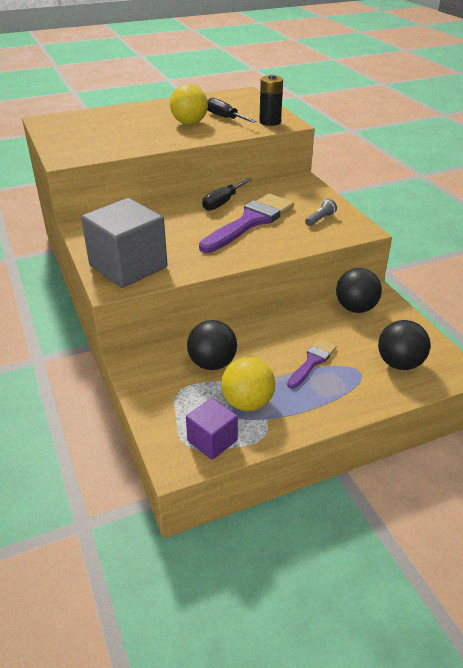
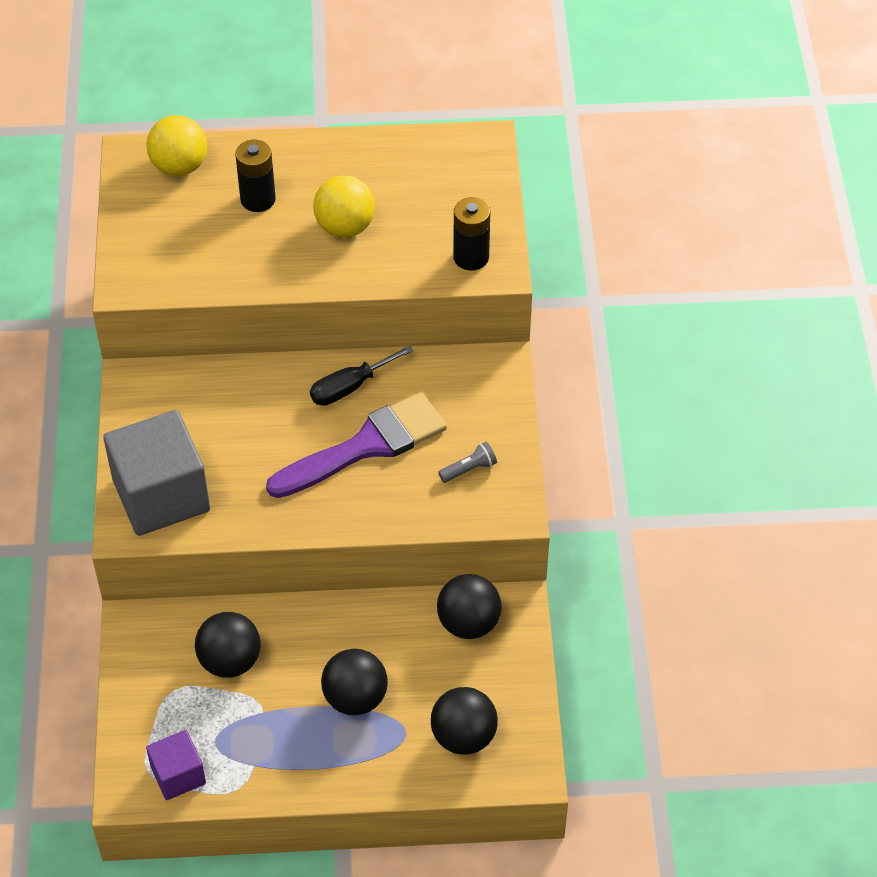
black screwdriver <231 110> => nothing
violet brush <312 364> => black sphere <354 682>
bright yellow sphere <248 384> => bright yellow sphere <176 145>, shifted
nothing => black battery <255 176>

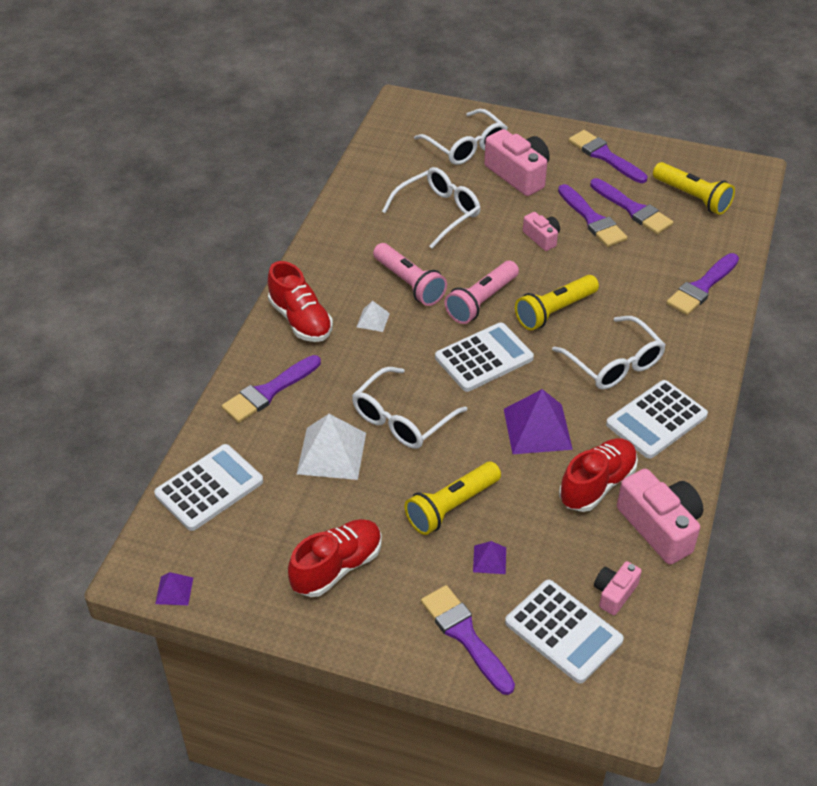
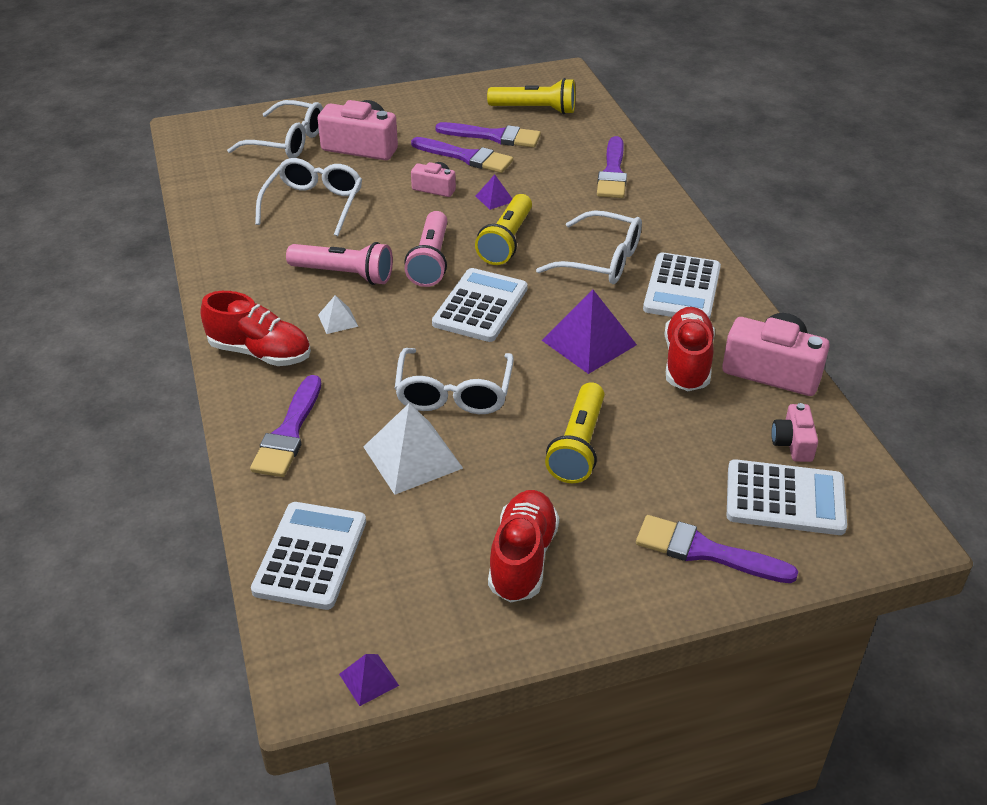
violet brush <608 156> => nothing
violet pyramid <489 557> => violet pyramid <494 192>, shifted

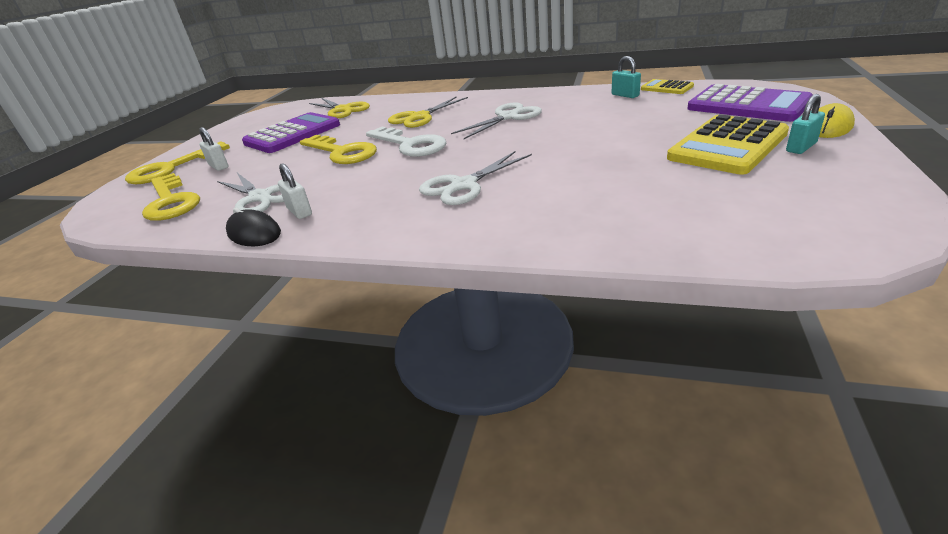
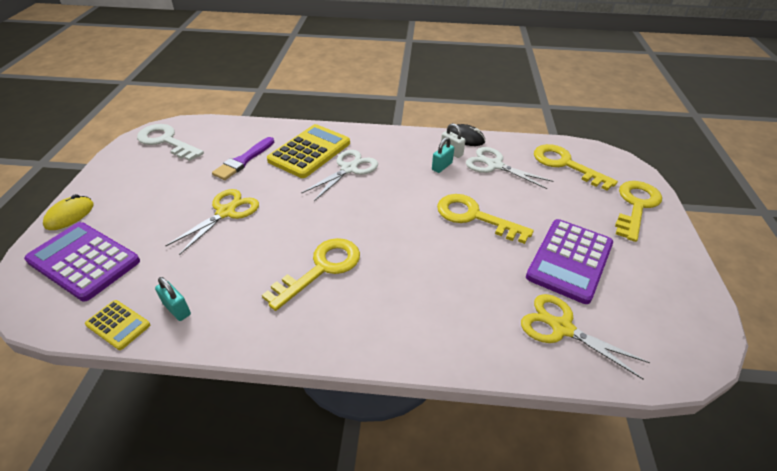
aqua padlock <805 124> => aqua padlock <443 155>, shifted
bright yellow shears <428 112> => bright yellow shears <212 222>, shifted
pure white shears <496 121> => bright yellow latchkey <311 274>
bright yellow adding machine <728 144> => bright yellow adding machine <308 151>, shifted
pure white padlock <214 149> => nothing
pure white latchkey <406 142> => pure white latchkey <170 142>, shifted
nothing => violet brush <243 158>

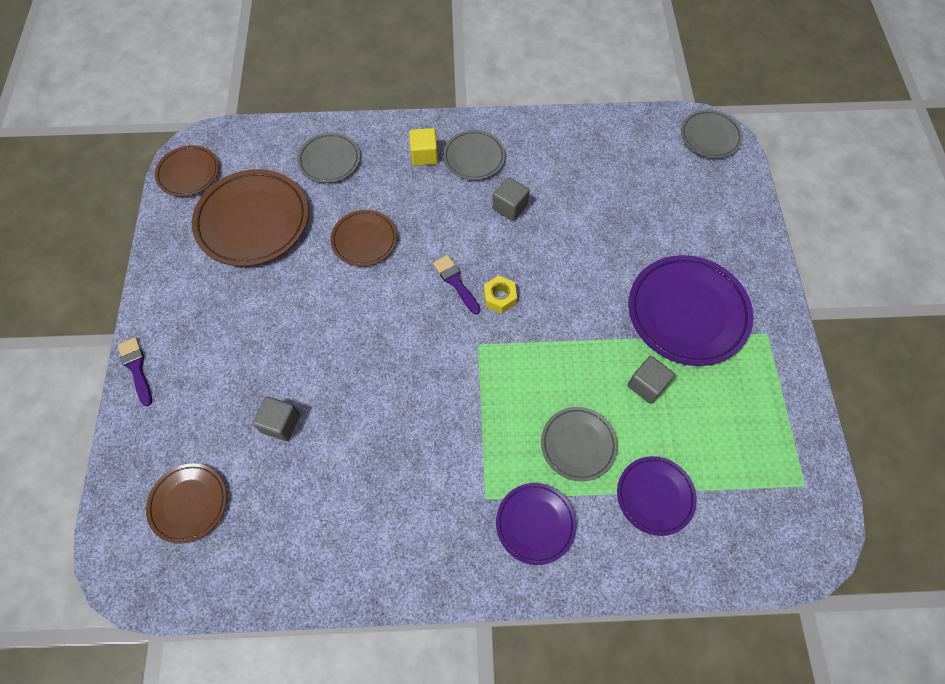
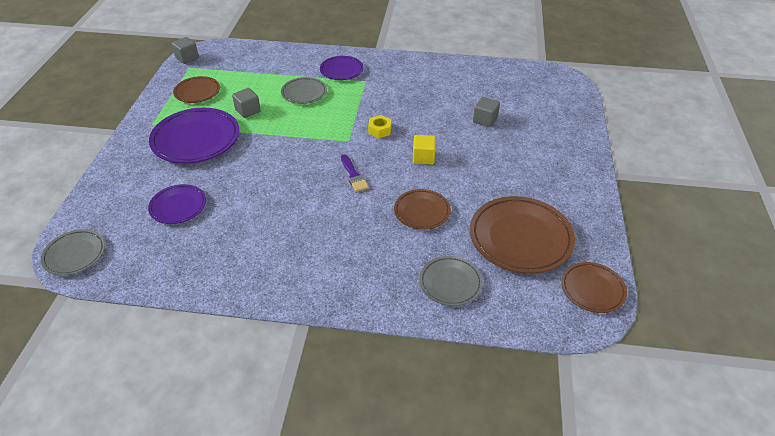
bright yellow cube <423 147> => bright yellow cube <424 150>, shifted
grey plate <474 155> => nothing
grey cube <511 199> => grey cube <185 50>, shifted
bright yellow hexagon nut <500 294> => bright yellow hexagon nut <379 126>, shifted
violet brush <135 371> => nothing
violet plate <657 496> => violet plate <177 204>, shifted
russet plate <186 503> => russet plate <196 89>, shifted

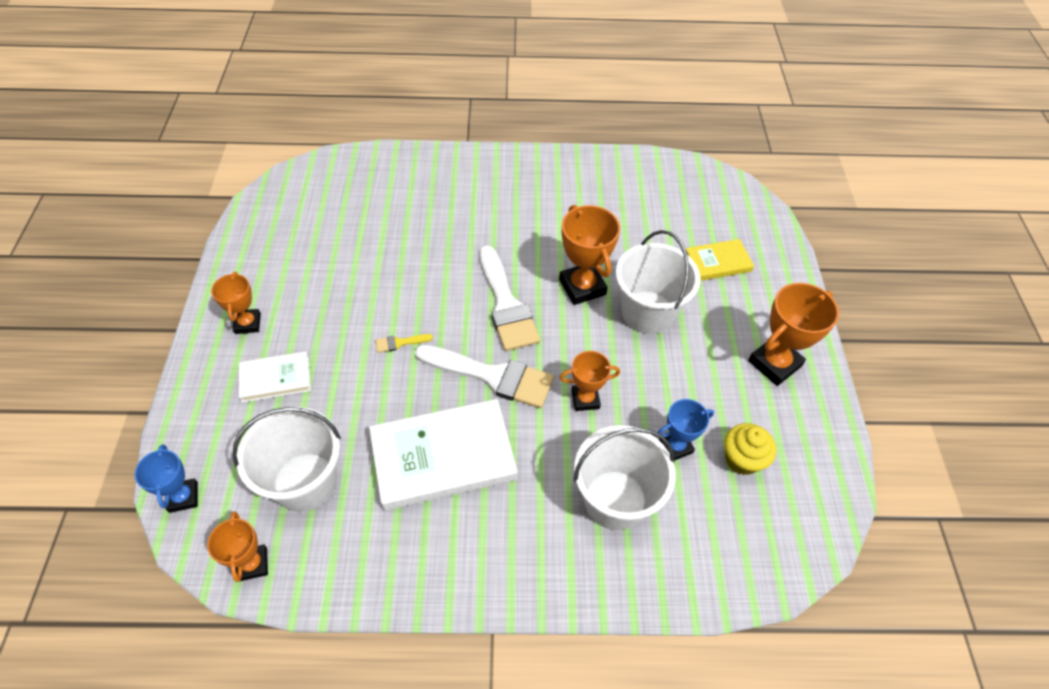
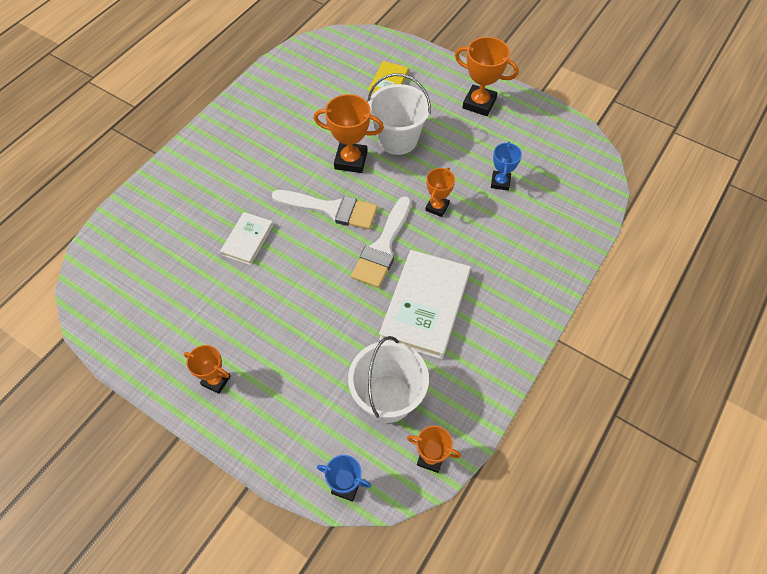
bright orange trophy <793 334> => bright orange trophy <487 76>, 60 degrees counterclockwise
bright yellow brush <404 343> => nothing
pure white brush <484 376> => pure white brush <381 242>, 150 degrees clockwise
pure white hardback <275 377> => pure white hardback <246 238>, shifted
bright yellow fairy cake <750 449> => nothing
pure white sand bucket <625 477> => nothing

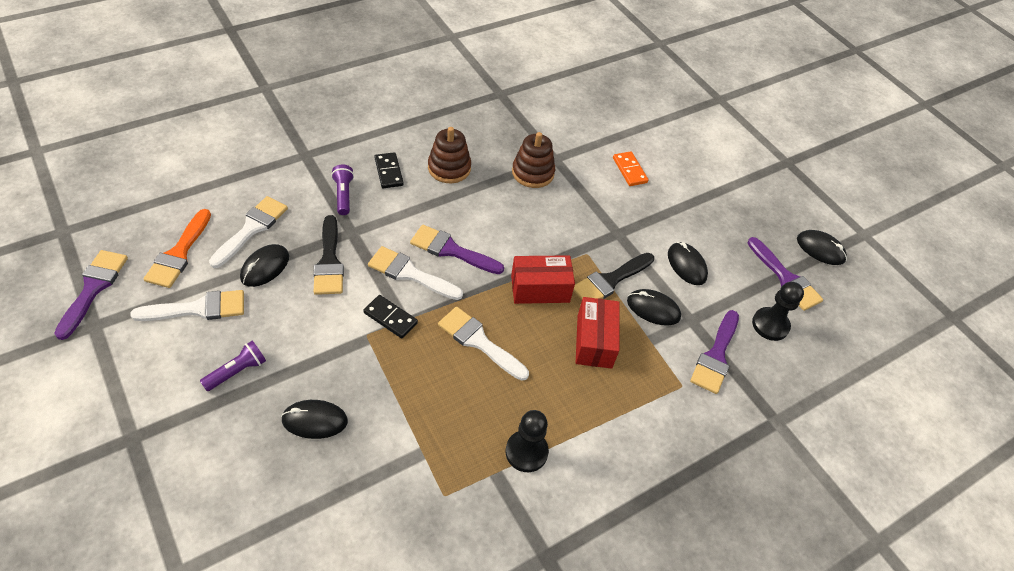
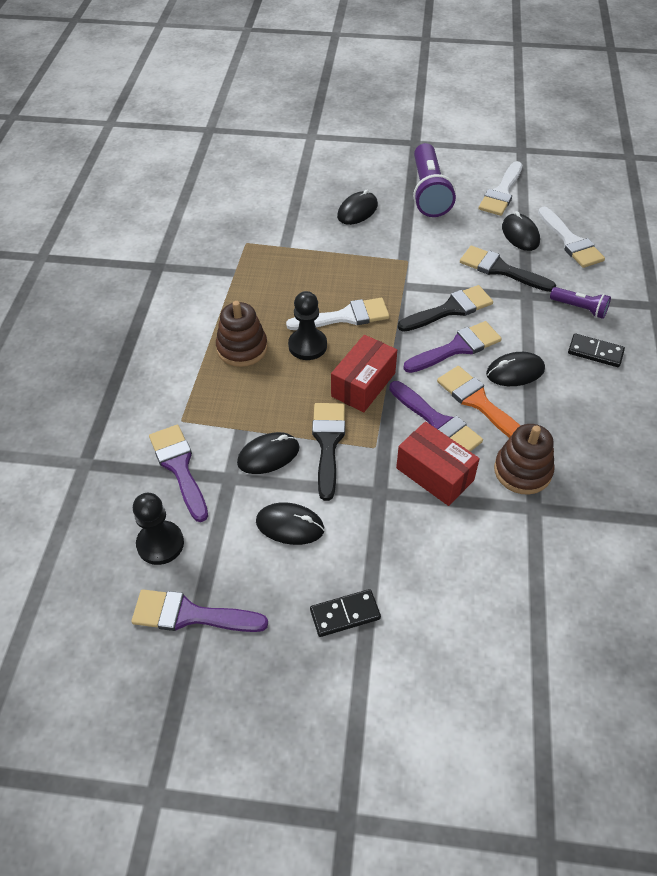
russet ring stacker <449 155> => russet ring stacker <242 334>, shifted
bright orange domino tile <631 168> => nothing
bright orange brush <177 248> => bright orange brush <478 402>, shifted
black computer mouse <822 247> => black computer mouse <515 369>, shifted
pure white brush <415 273> => black brush <445 308>
violet brush <91 295> => violet brush <436 416>, shifted
black domino tile <390 316> => black domino tile <345 613>, shifted
red parcel <598 333> => red parcel <438 463>, shifted
violet pocket torch <233 366> => violet pocket torch <434 180>, x1.91
black pawn <527 441> => black pawn <307 325>, shifted

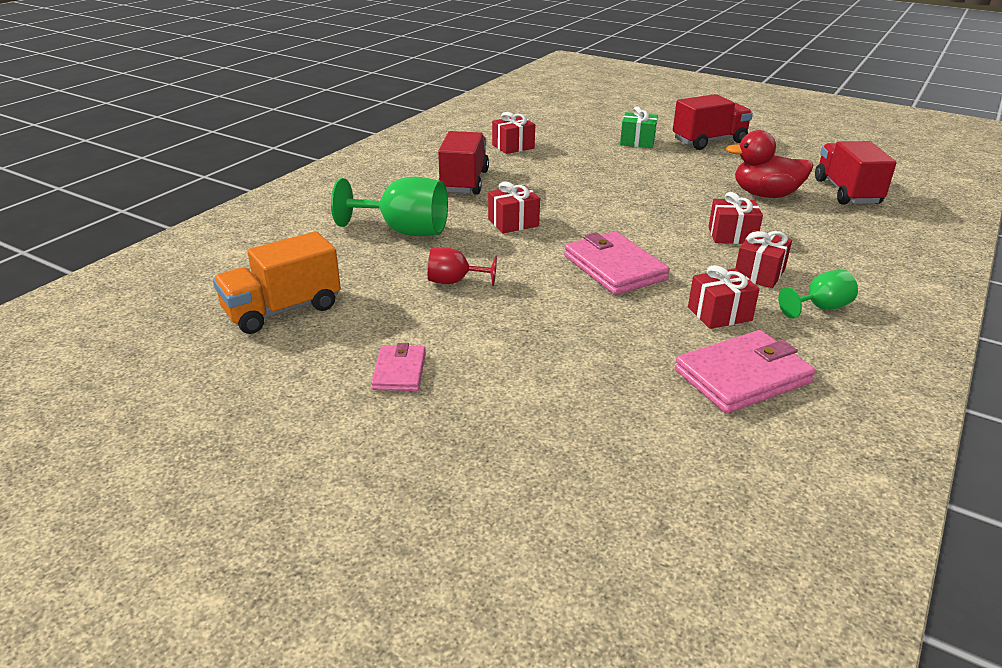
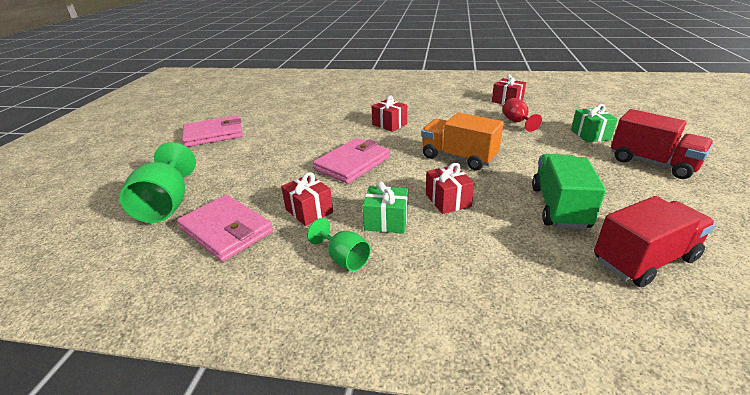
red duck <770 164> => leaf-green toy truck <569 191>
red toy truck <463 163> => nothing
leaf-green wine glass <389 206> => leaf-green wine glass <158 182>, shifted
red present <763 259> => leaf-green present <385 207>
bright orange toy truck <277 282> => bright orange toy truck <462 141>, shifted
red wine glass <462 266> => red wine glass <522 115>, shifted
rose-pink billfold <398 367> => rose-pink billfold <212 131>, x1.74

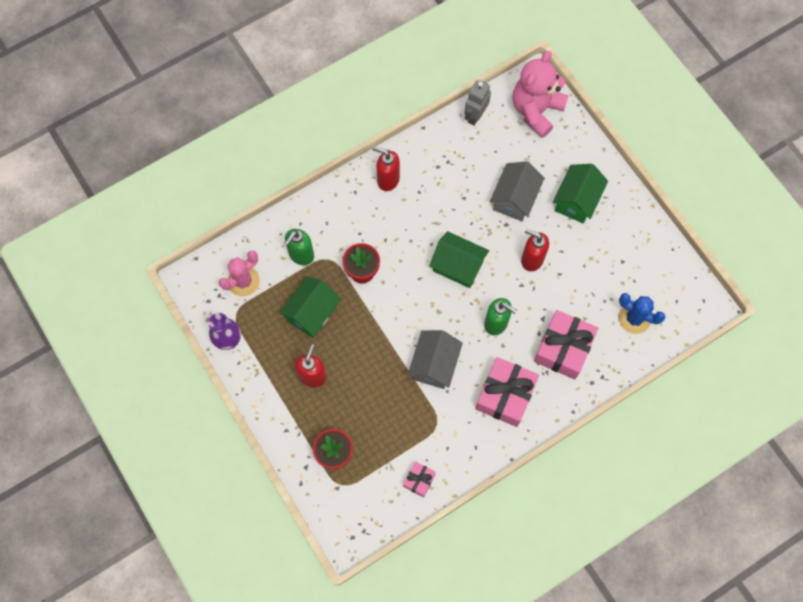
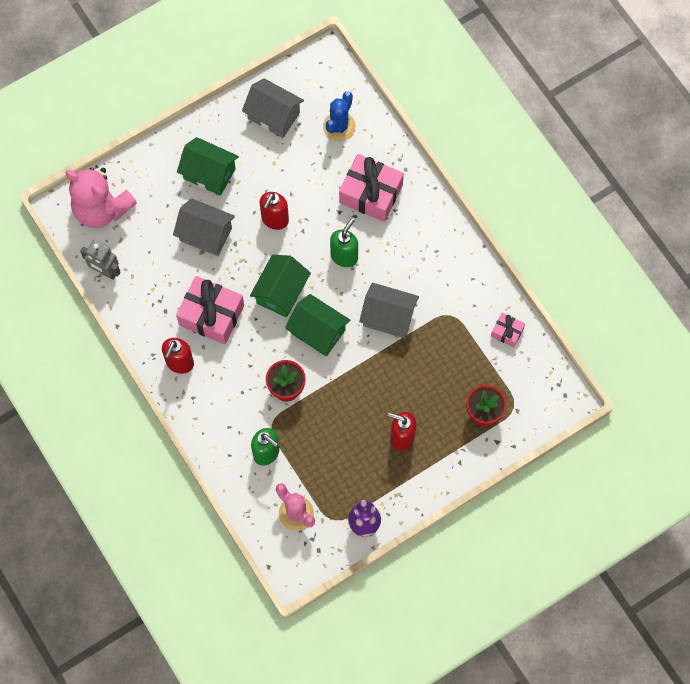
leaf-green toy house <310 307> => leaf-green toy house <317 325>, shifted
rose-pink present <507 392> => rose-pink present <210 310>, shifted
nothing => grey toy house <273 108>

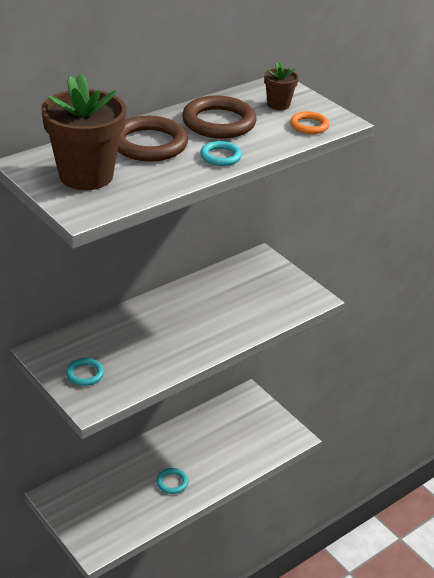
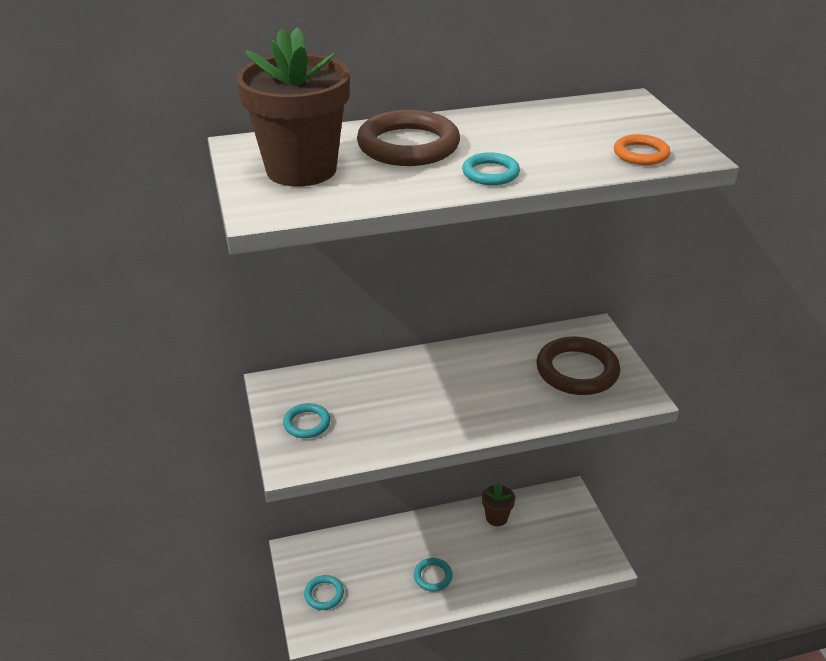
russet plant pot <281 85> => russet plant pot <498 505>, shifted
russet hoop <219 117> => russet hoop <578 365>, shifted
nothing => aqua hoop <324 592>

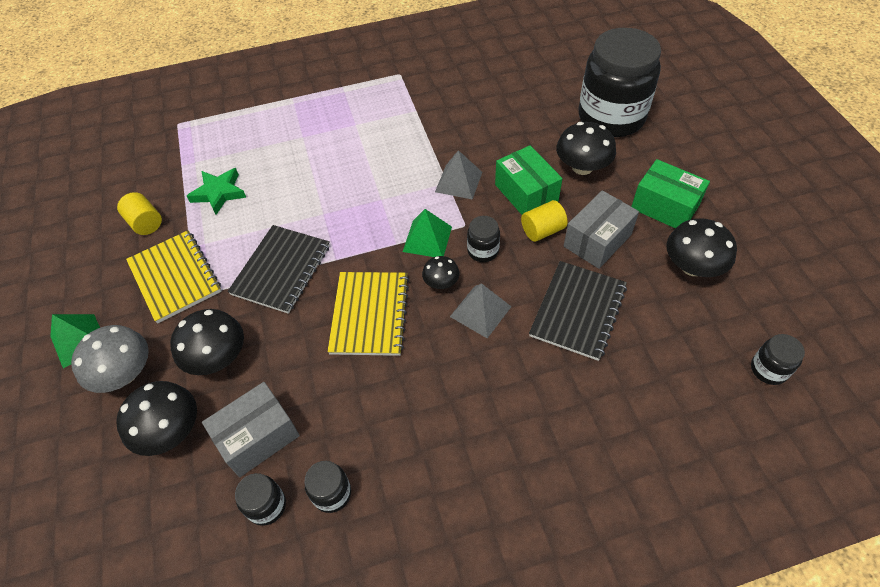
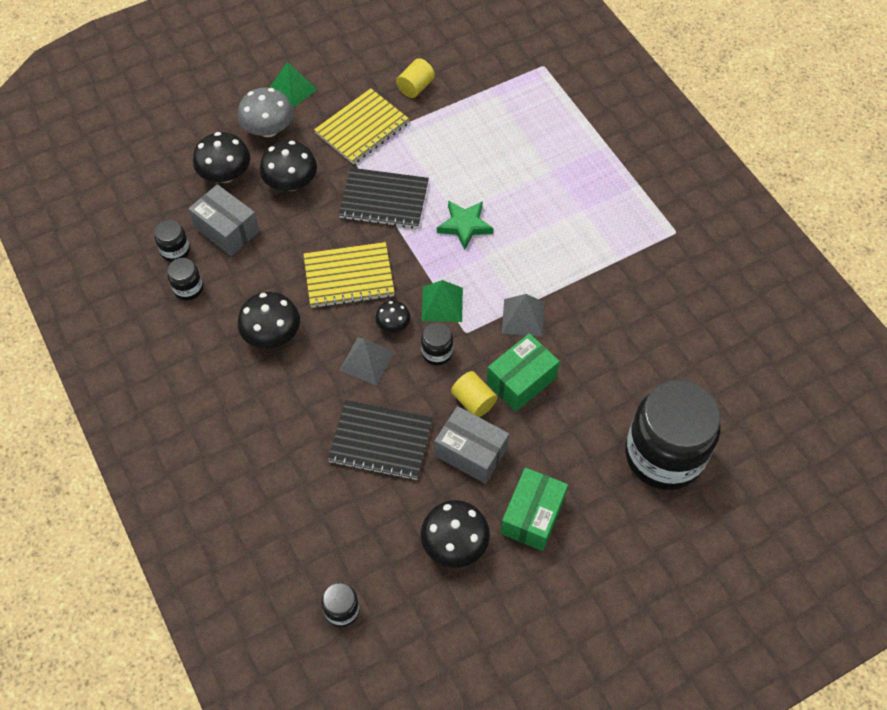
black mushroom <586 148> => black mushroom <269 320>, shifted
leaf-green five-pointed star <216 191> => leaf-green five-pointed star <465 225>, shifted

